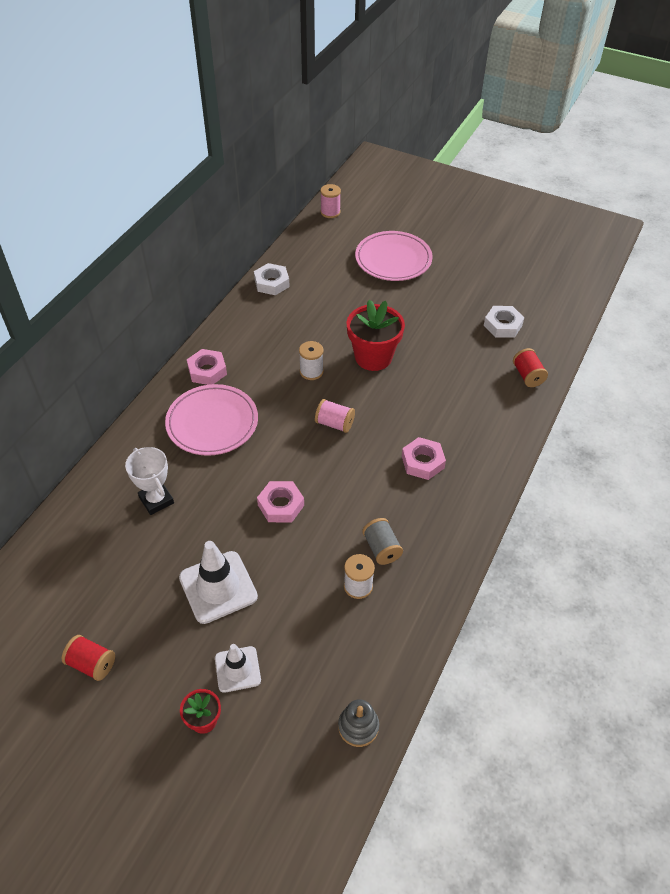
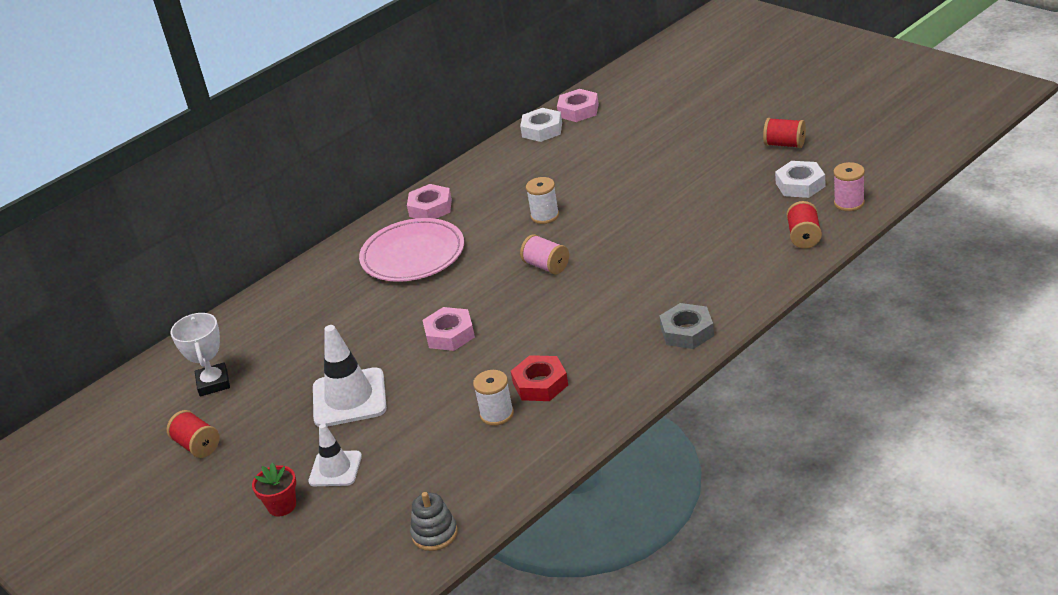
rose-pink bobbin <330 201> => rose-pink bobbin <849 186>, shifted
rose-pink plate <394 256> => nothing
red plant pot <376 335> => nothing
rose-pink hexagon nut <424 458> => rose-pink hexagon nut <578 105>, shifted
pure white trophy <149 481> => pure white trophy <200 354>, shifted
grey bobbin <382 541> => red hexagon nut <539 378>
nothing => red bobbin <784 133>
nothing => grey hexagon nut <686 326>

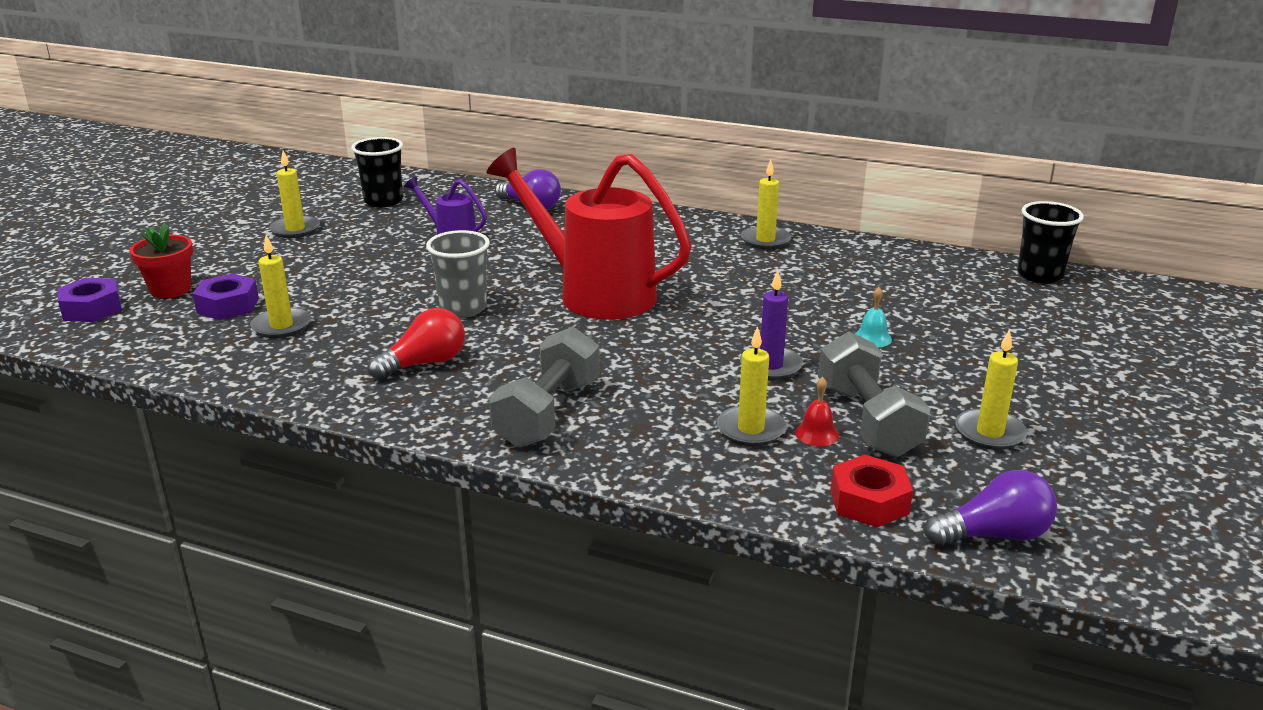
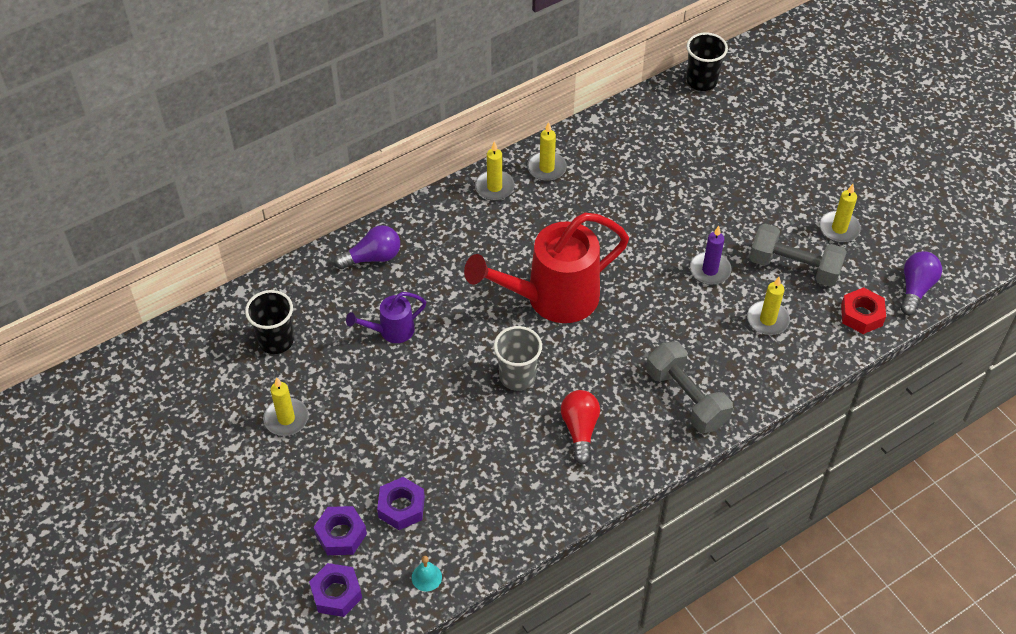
red plant pot <161 260> => violet hexagon nut <340 530>
bright yellow candle <280 286> => bright yellow candle <495 171>, shifted
aqua school bell <873 317> => aqua school bell <427 573>, shifted
red school bell <817 411> => nothing

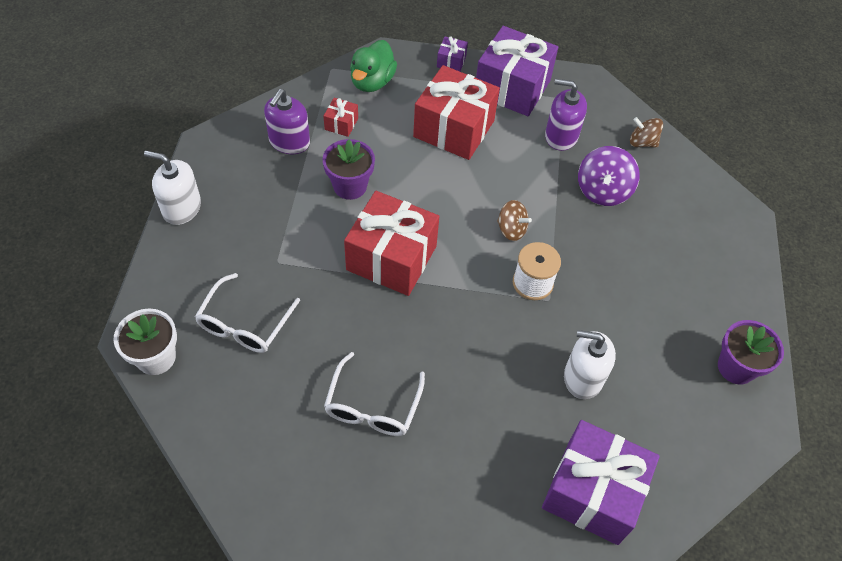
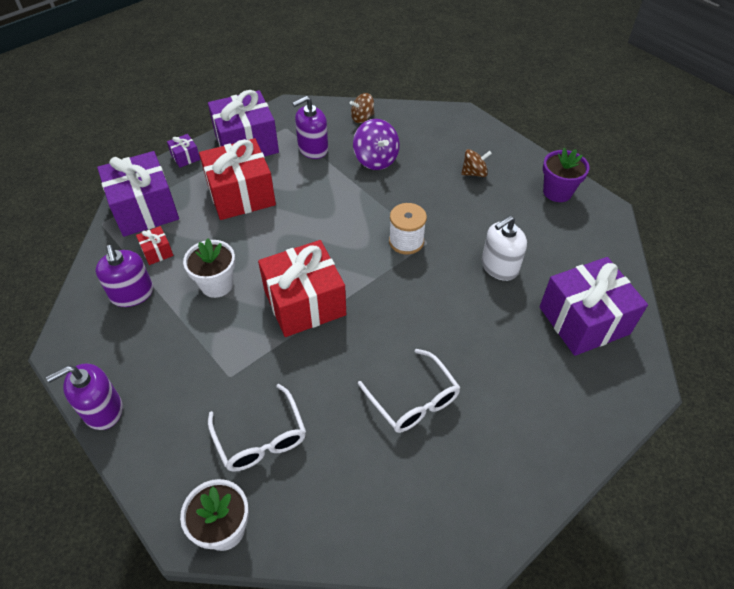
leaf-green duck <373 66> => violet present <138 194>
violet plant pot <349 169> => pure white plant pot <209 268>
pure white pump bottle <172 188> => violet pump bottle <84 397>
russet spinning top <514 220> => russet spinning top <476 163>, shifted

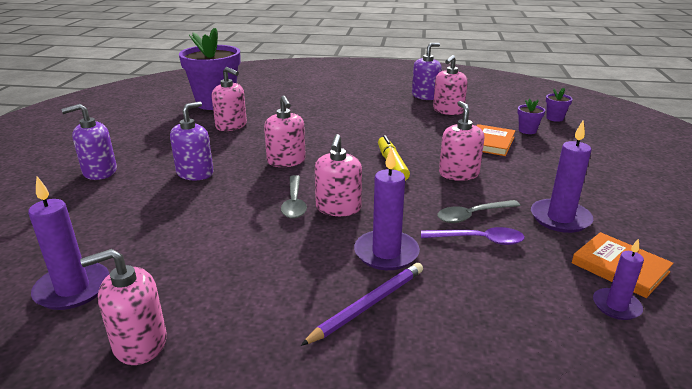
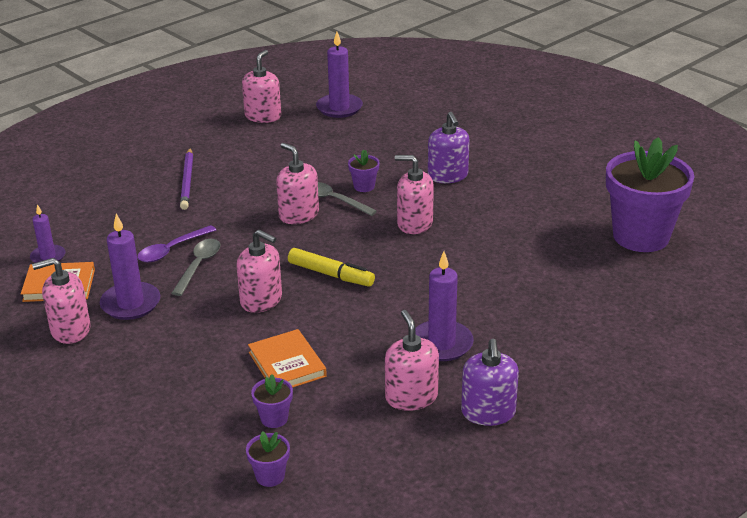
rose-pink pump bottle <229 99> => rose-pink pump bottle <61 301>, shifted
violet pump bottle <89 142> => nothing
violet candle <387 208> => violet candle <445 306>, shifted
nothing => violet plant pot <364 171>

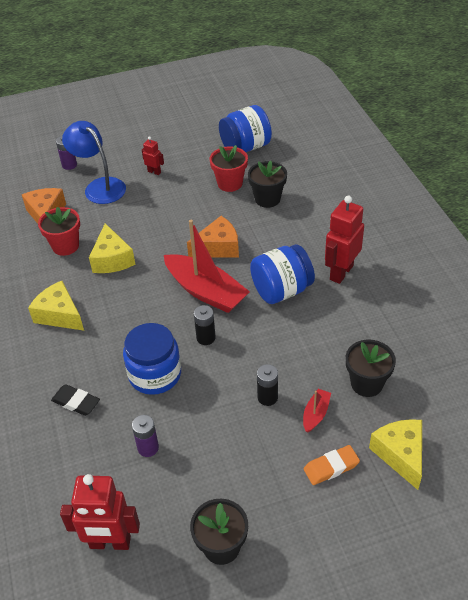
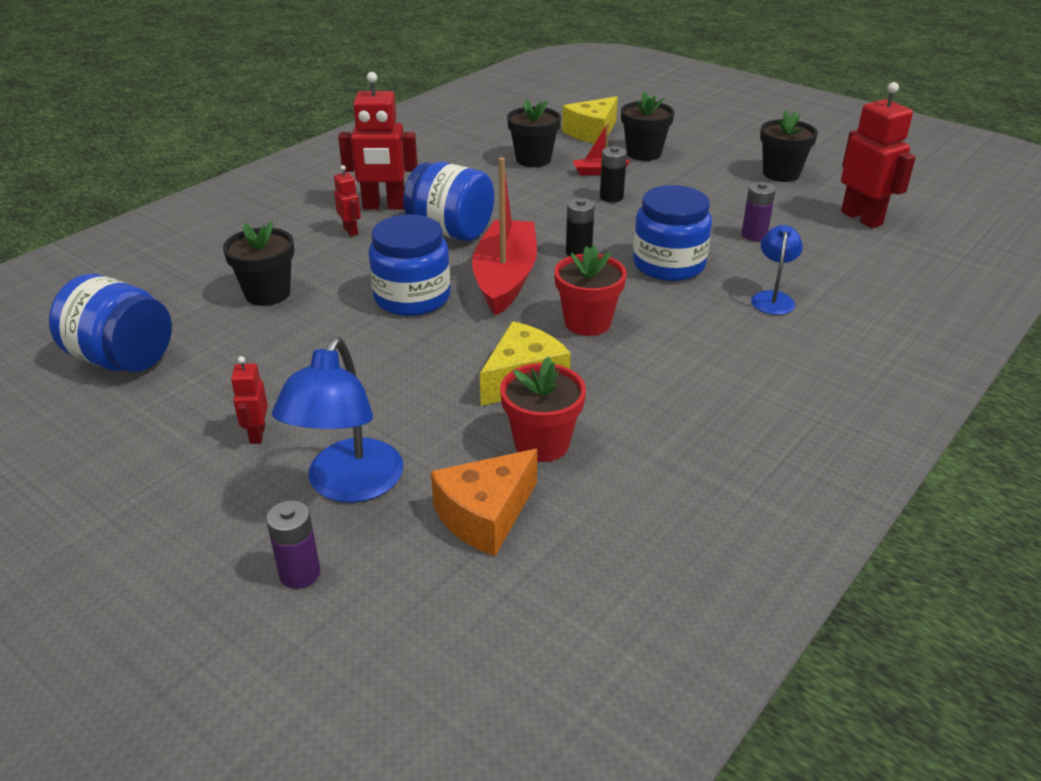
red plant pot <229 168> => red plant pot <590 290>, shifted
bright orange cheese <213 237> => blue preserve jar <409 265>
bright yellow cheese <56 306> => nothing
black gum eraser <75 400> => blue lamp <777 270>
bright orange gum eraser <332 465> => black plant pot <648 126>
nothing => red robot <347 200>

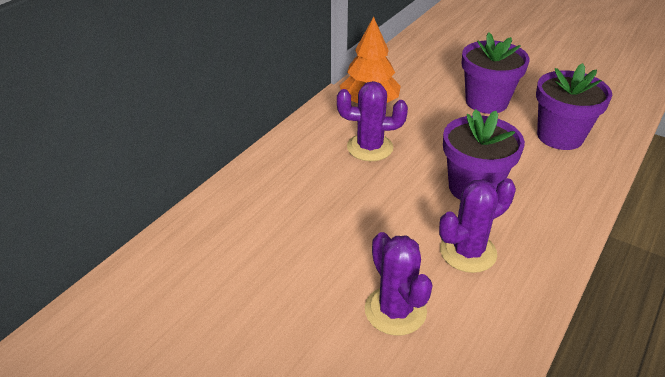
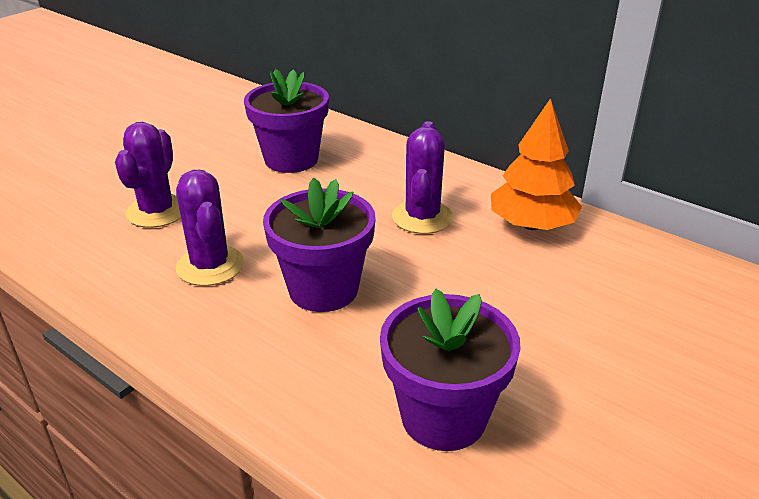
violet plant pot <496 73> => violet plant pot <286 121>, shifted
violet cactus <399 284> => violet cactus <148 175>, 60 degrees counterclockwise

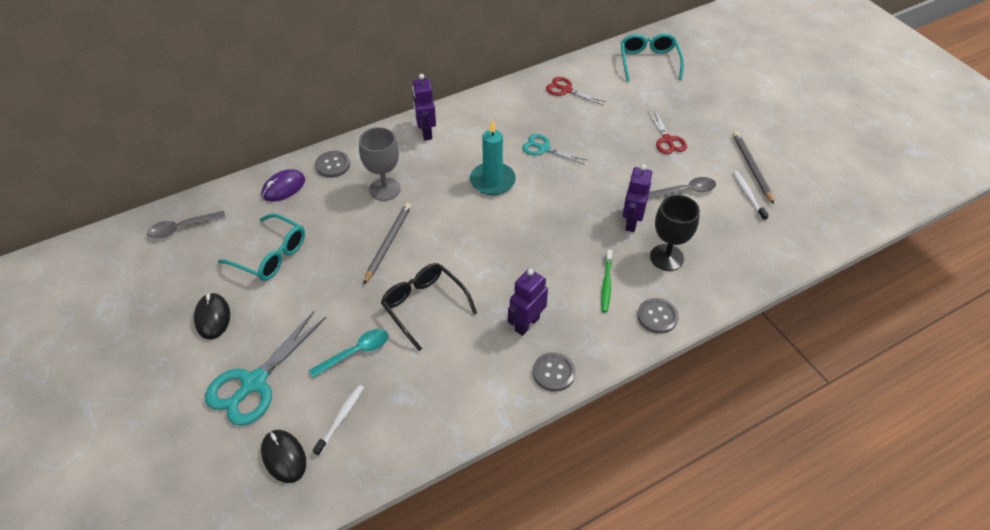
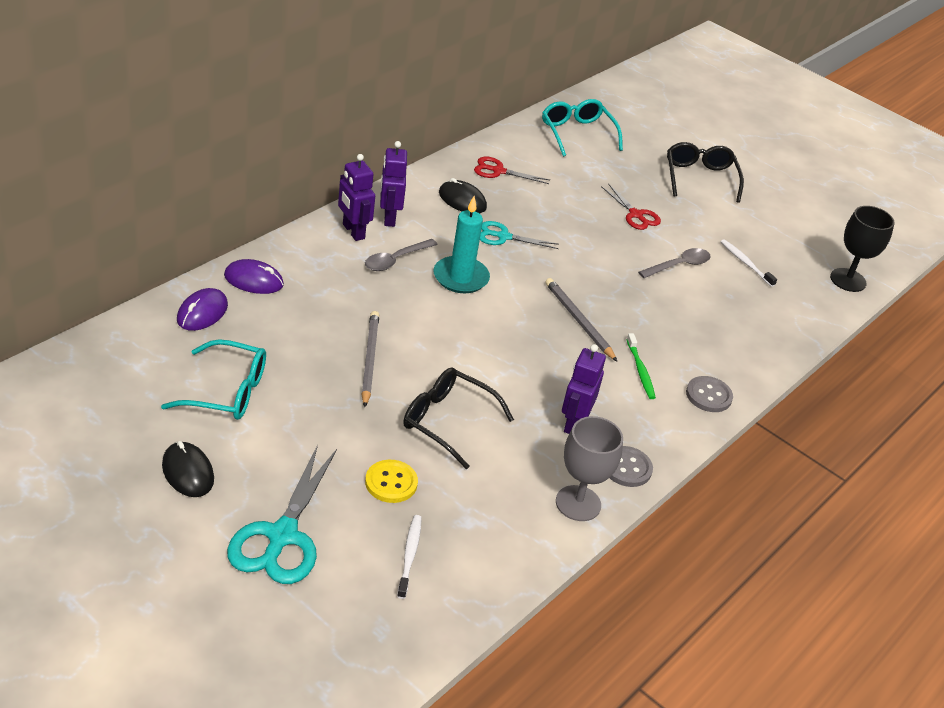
grey wine glass <380 164> => grey wine glass <589 468>, shifted
grey lead pencil <753 168> => grey lead pencil <581 319>, shifted
grey sewing button <332 164> => violet computer mouse <254 276>
violet robot <637 198> => violet robot <393 184>, shifted
black wine glass <675 233> => black wine glass <862 249>, shifted
grey tablespoon <186 224> => grey tablespoon <401 255>, shifted
aqua tablespoon <349 353> => bright yellow sewing button <391 481>
black computer mouse <283 456> => black computer mouse <463 196>, shifted
nothing => black glasses <705 172>

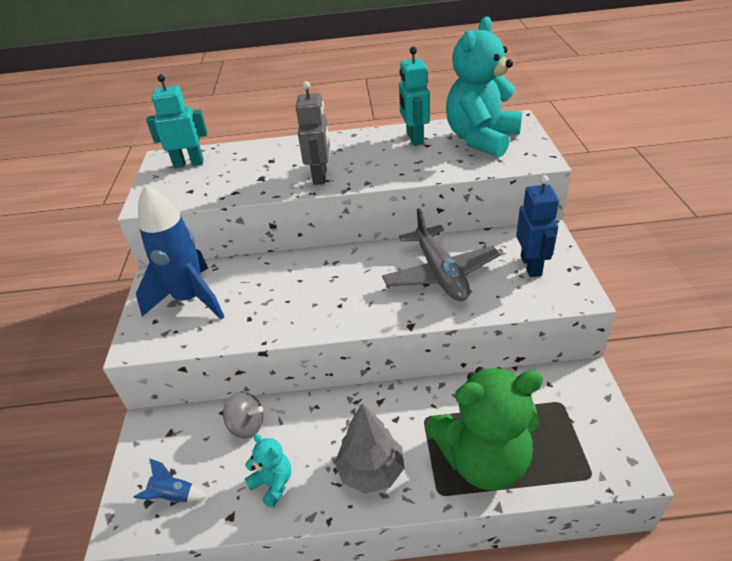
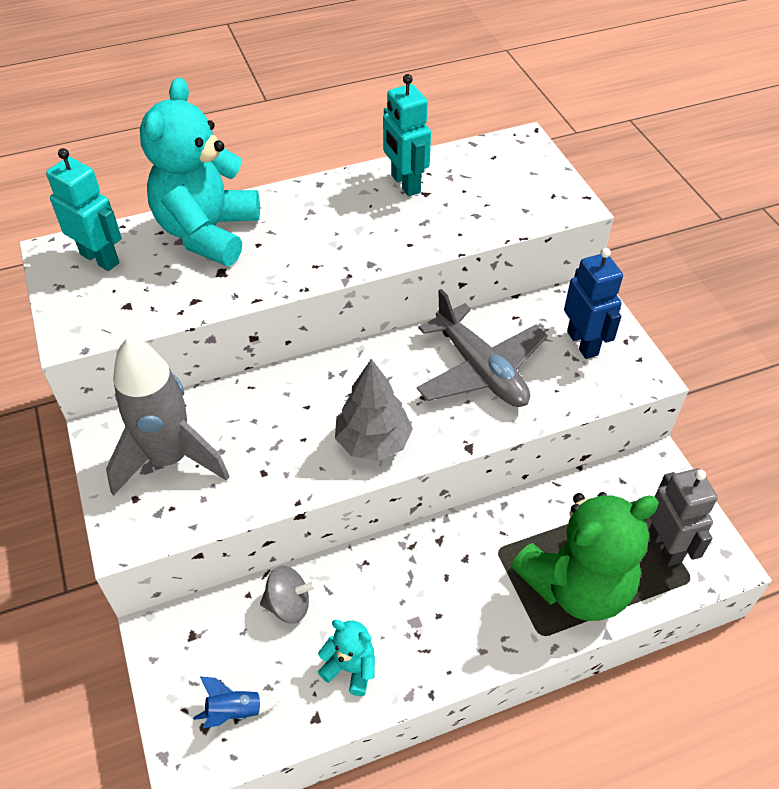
aqua stuffed bear <484 87> => aqua stuffed bear <200 172>, shifted
aqua robot <177 121> => aqua robot <84 209>, 60 degrees clockwise
grey robot <313 133> => grey robot <683 517>, shifted
blue toy rocket <180 252> => grey toy rocket <167 416>
grey tree <369 448> => grey tree <374 410>, shifted

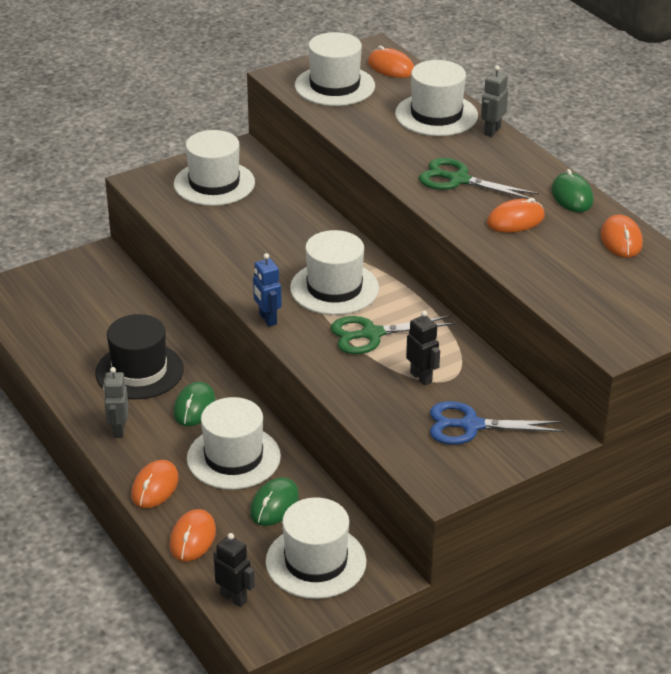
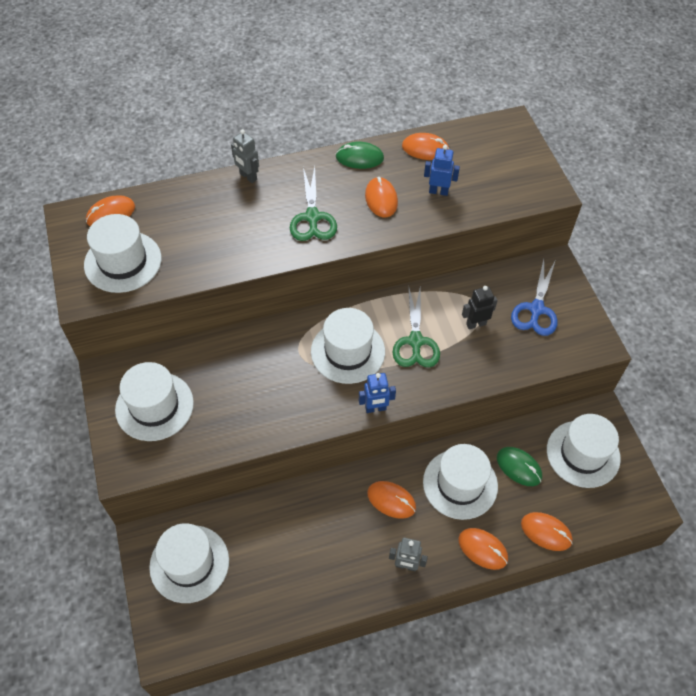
pure white hat <436 98> => pure white hat <189 563>, shifted
leaf-green shears <479 178> => leaf-green shears <313 204>, 45 degrees counterclockwise
black hat <139 356> => nothing
leaf-green computer mouse <194 404> => bright orange computer mouse <391 500>
black robot <234 570> => nothing
nothing => blue robot <442 170>

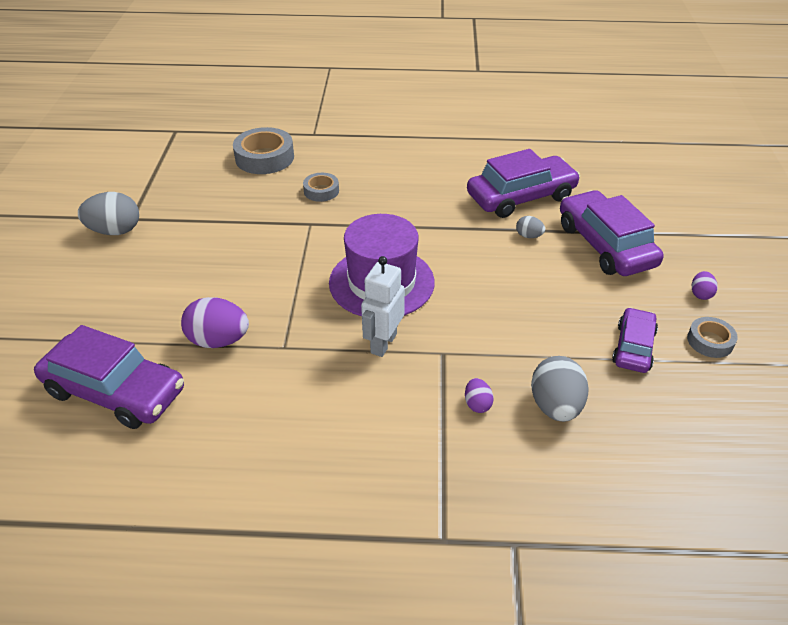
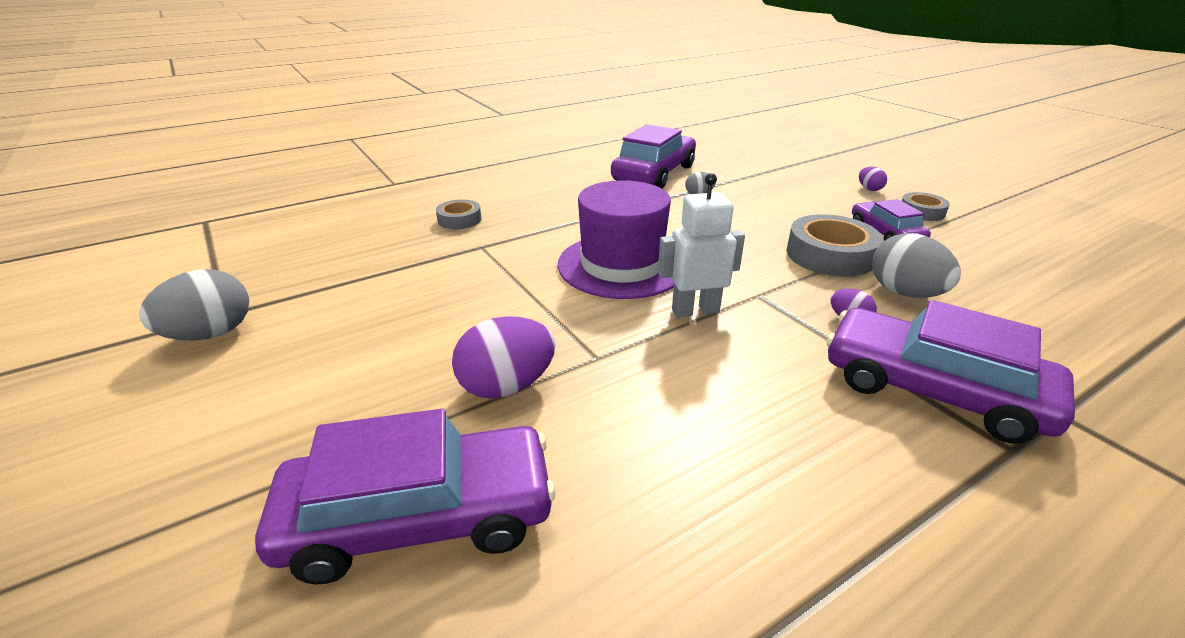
grey roll of tape <263 150> => grey roll of tape <834 245>, shifted
violet toy car <612 233> => violet toy car <951 372>, shifted
pure white robot <383 306> => pure white robot <701 245>, 90 degrees clockwise

